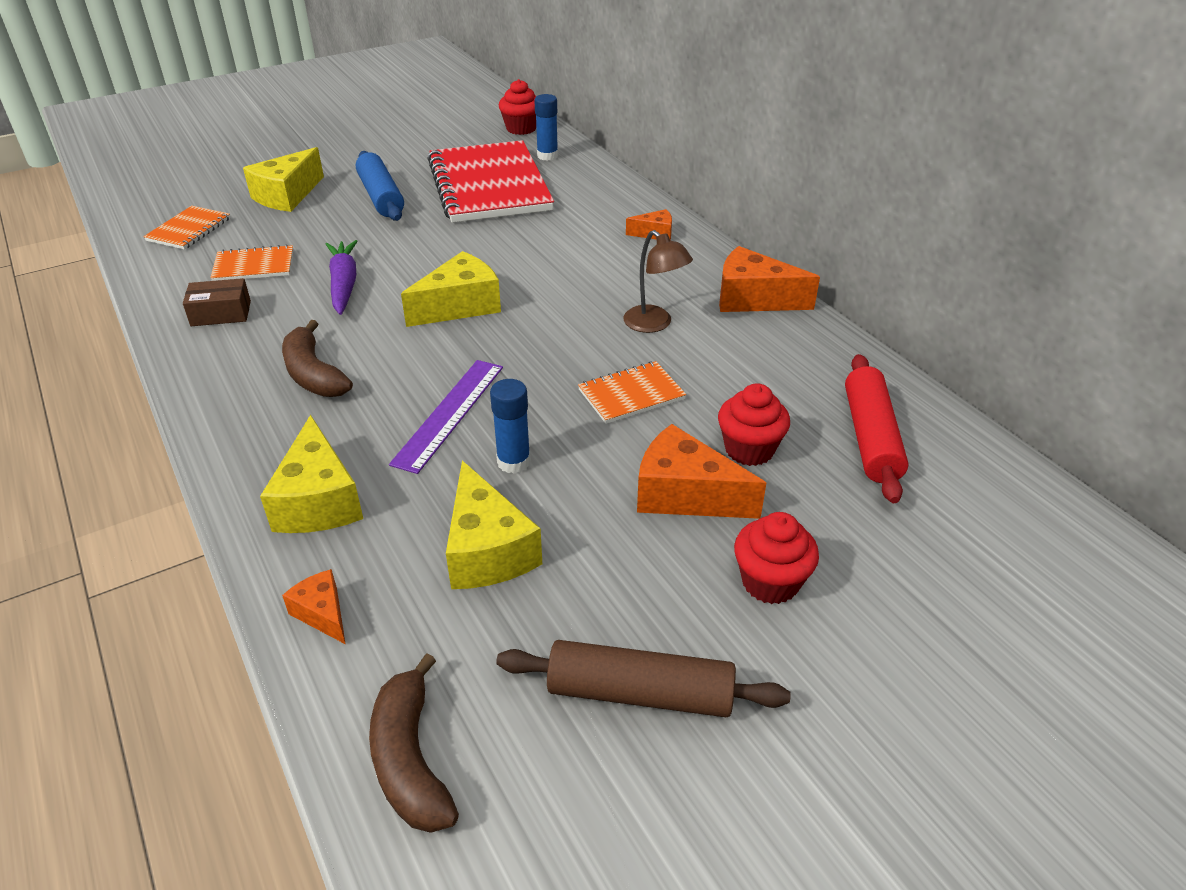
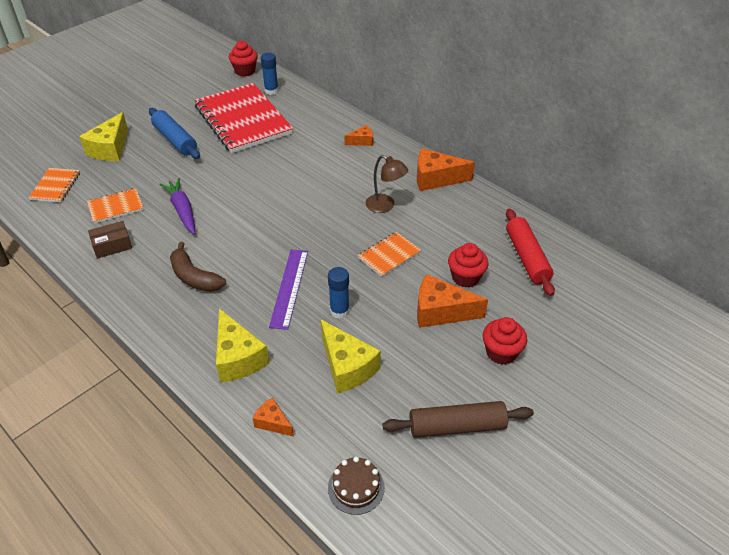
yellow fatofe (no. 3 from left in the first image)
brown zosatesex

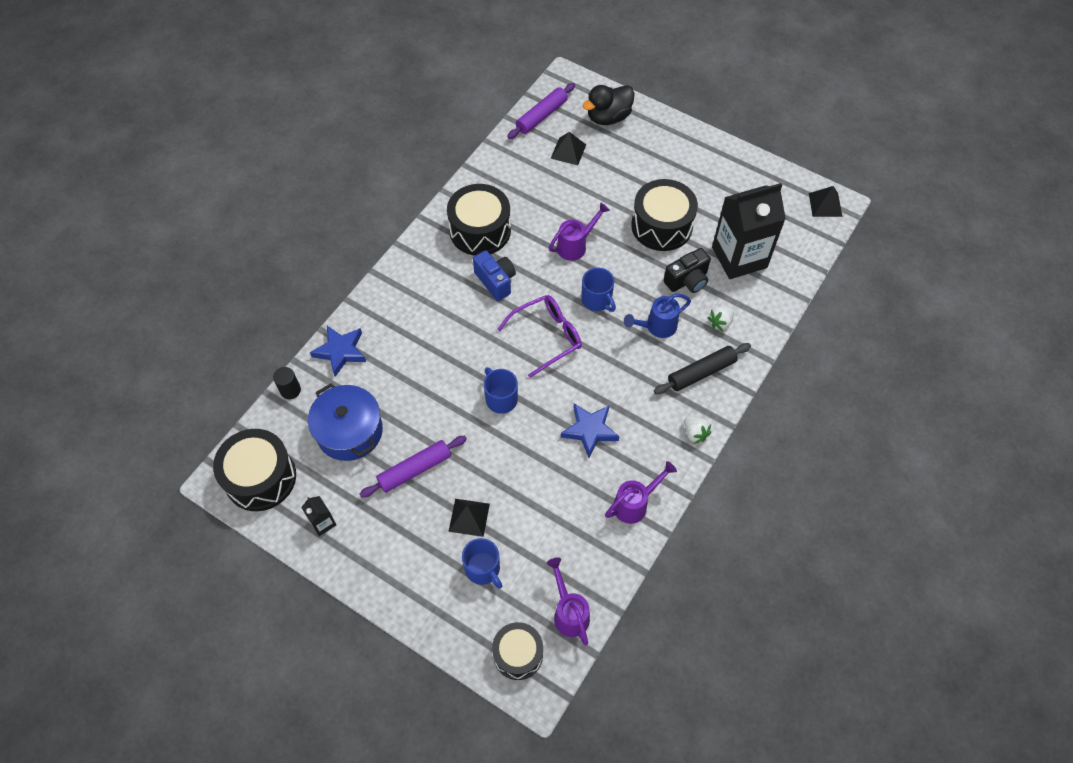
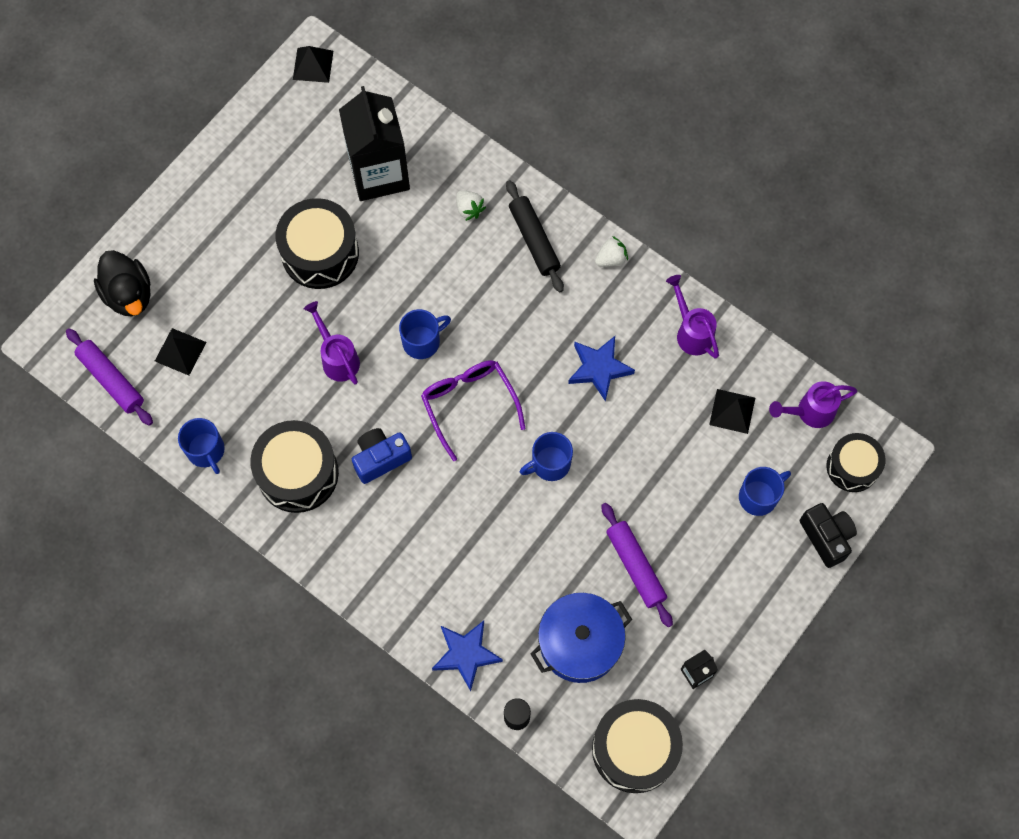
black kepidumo
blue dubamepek
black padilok (no. 3 from left)
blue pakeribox (no. 1 from left)

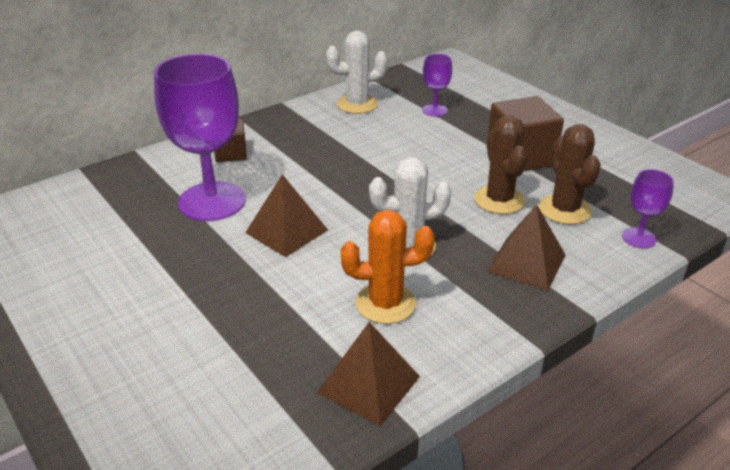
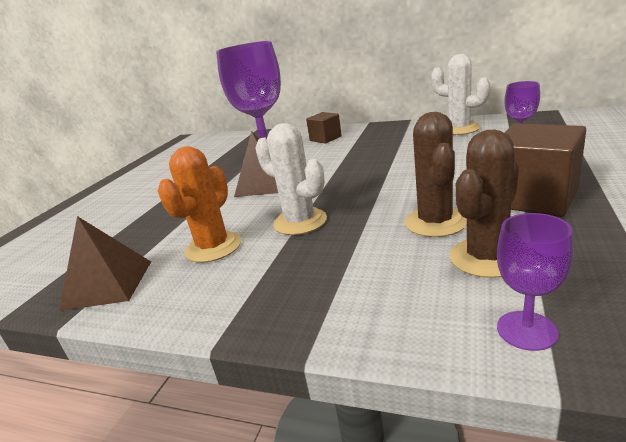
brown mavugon (no. 1 from left)
brown padilok (no. 3 from left in the first image)
orange mavugon

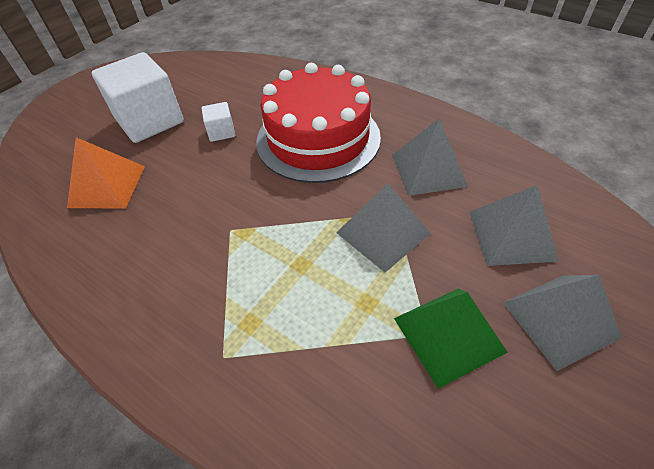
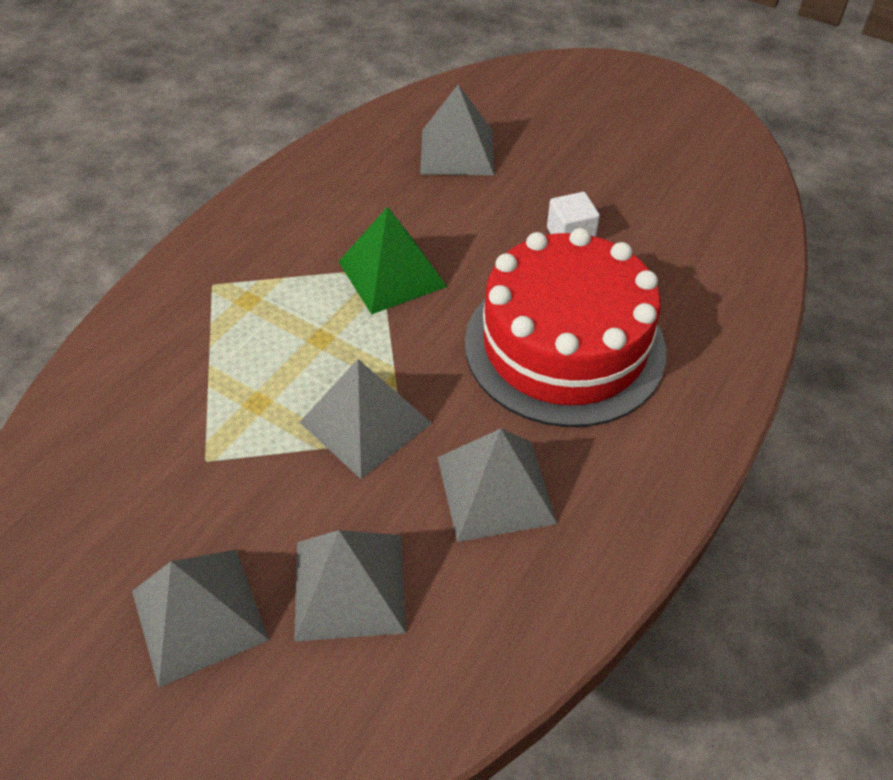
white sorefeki (no. 1 from left in the first image)
grey padilok (no. 4 from left)
green padilok

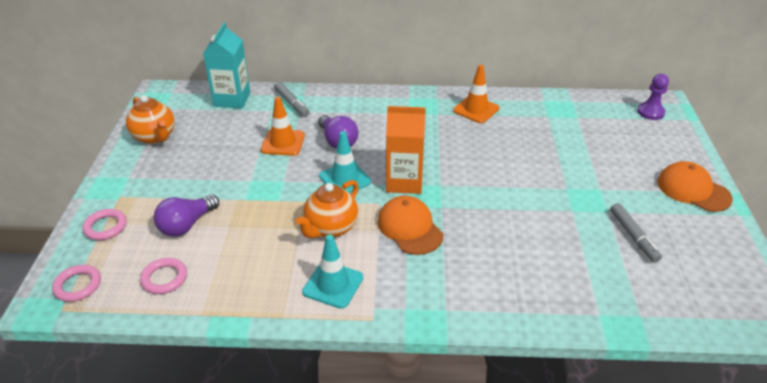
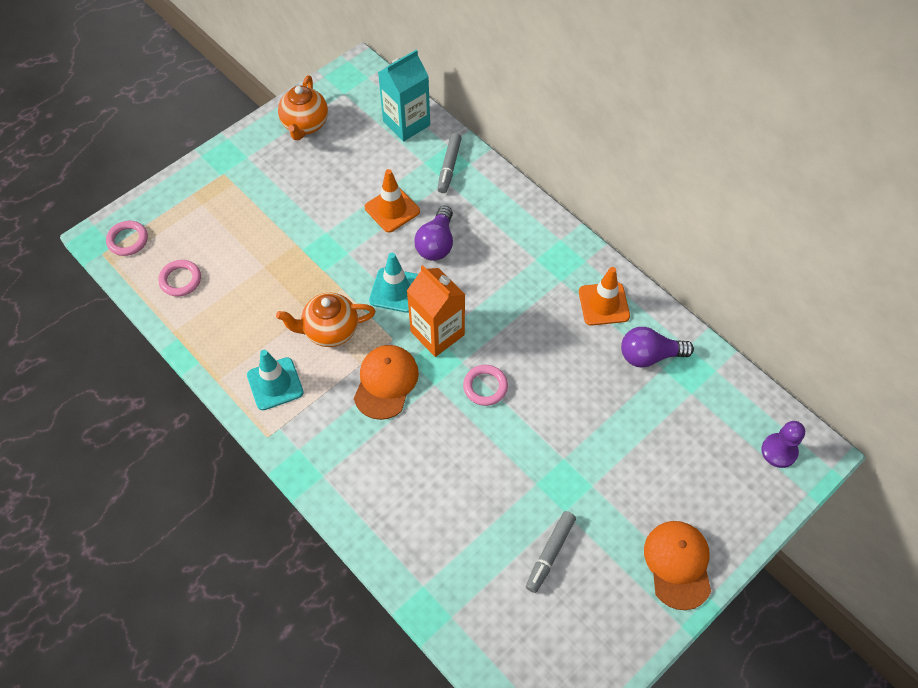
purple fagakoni (no. 2 from left)
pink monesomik (no. 3 from left)

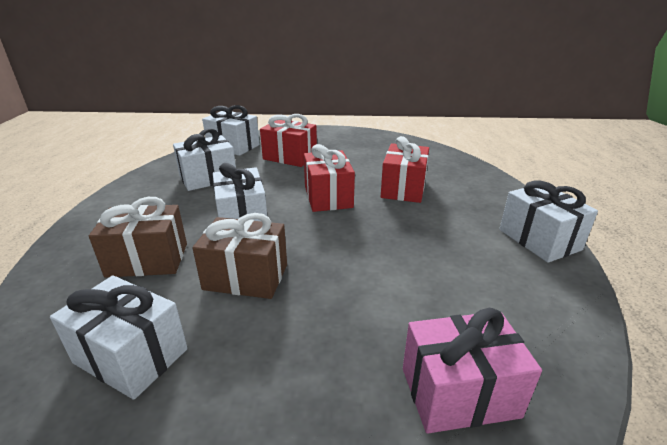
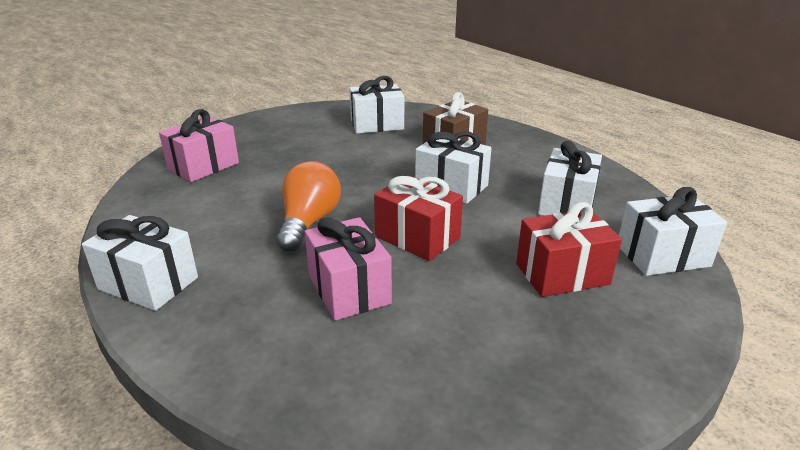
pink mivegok (no. 2 from left)
brown mivegok (no. 2 from left in the first image)
orange fagakoni

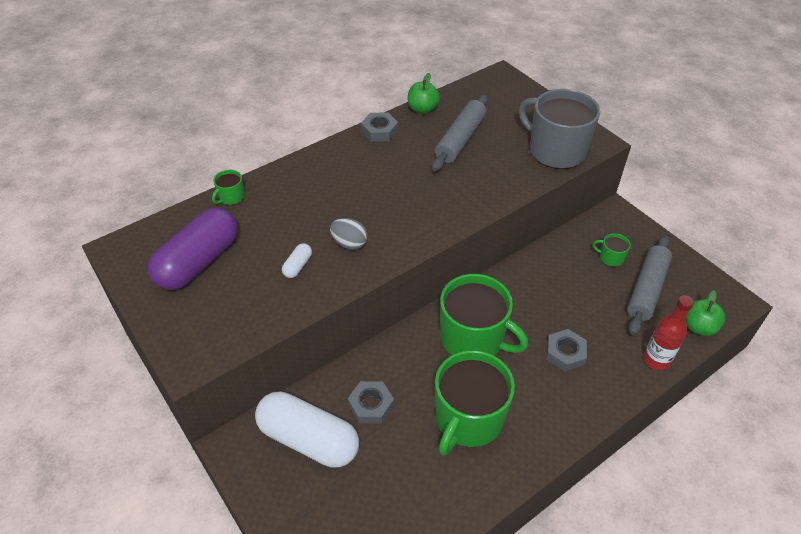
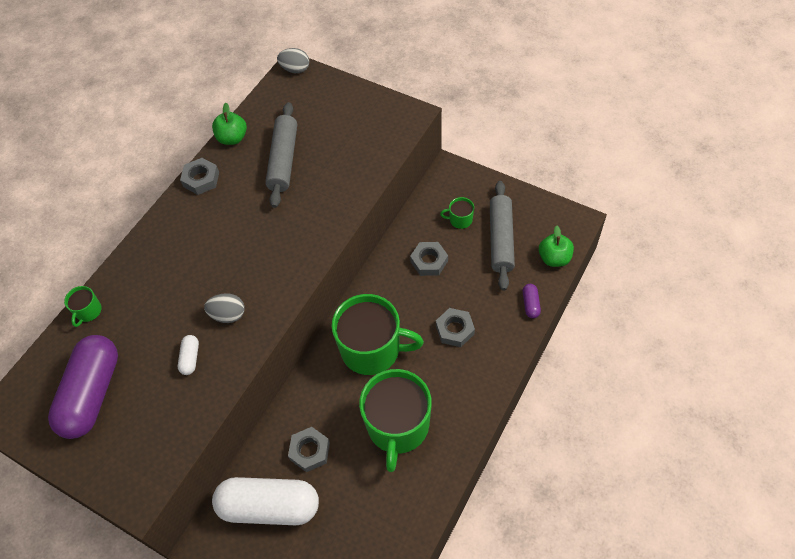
grey pakeribox
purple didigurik (no. 2 from left)
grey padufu (no. 2 from left)
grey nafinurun (no. 3 from left)

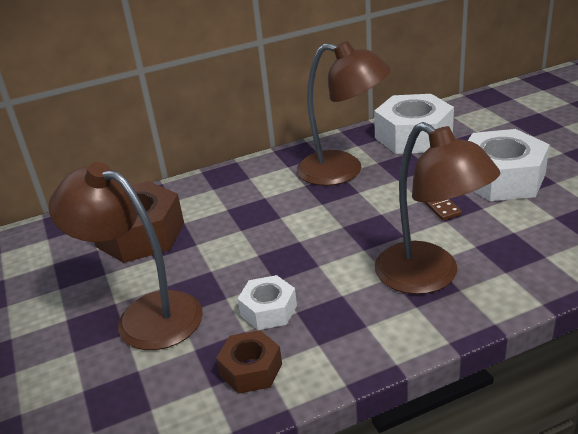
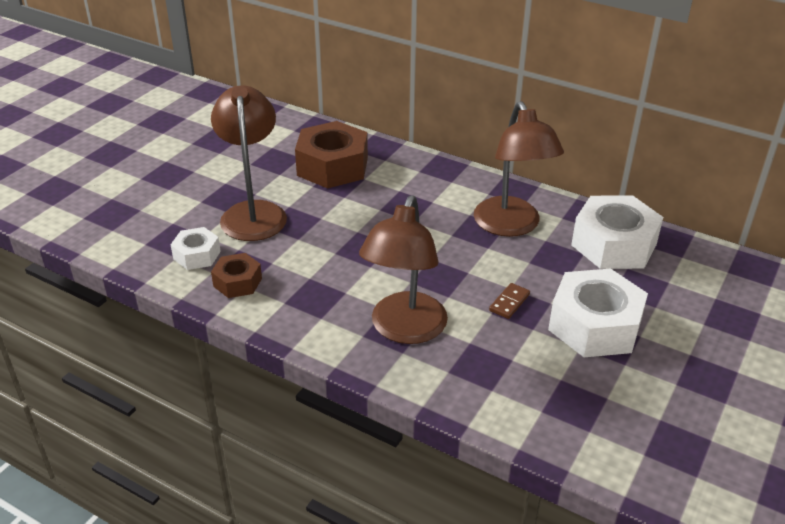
white nafinurun (no. 1 from left)

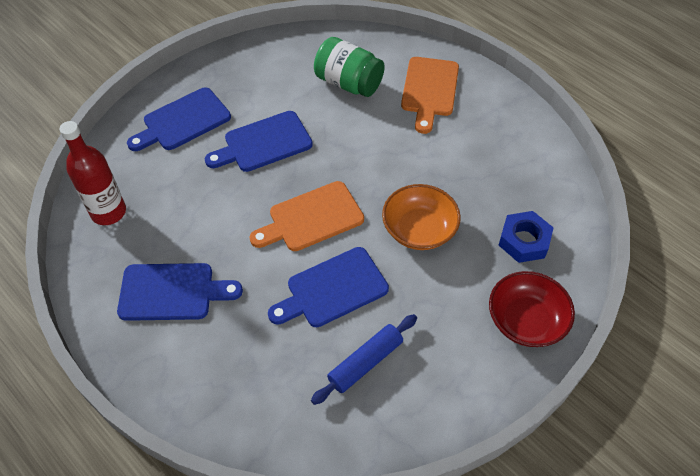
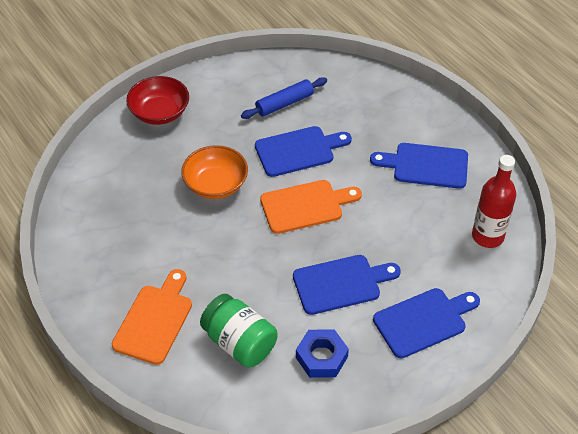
blue nafinurun

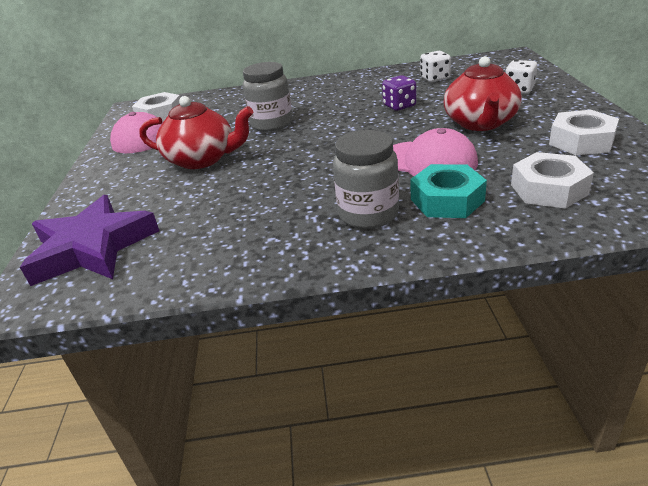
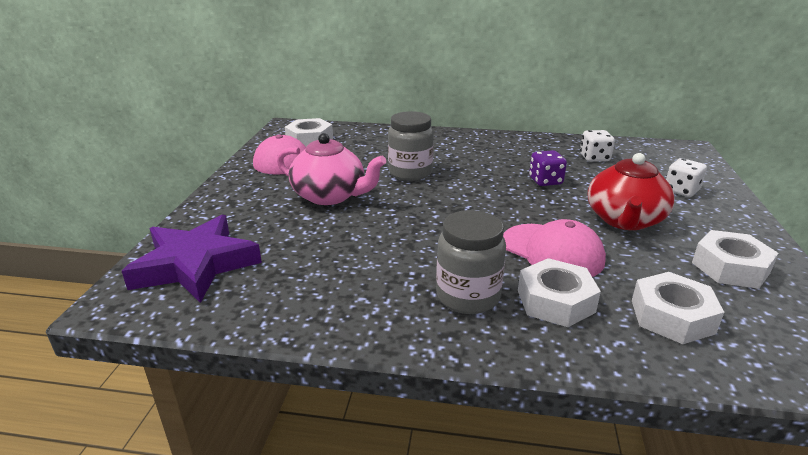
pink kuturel
white nafinurun (no. 2 from left)

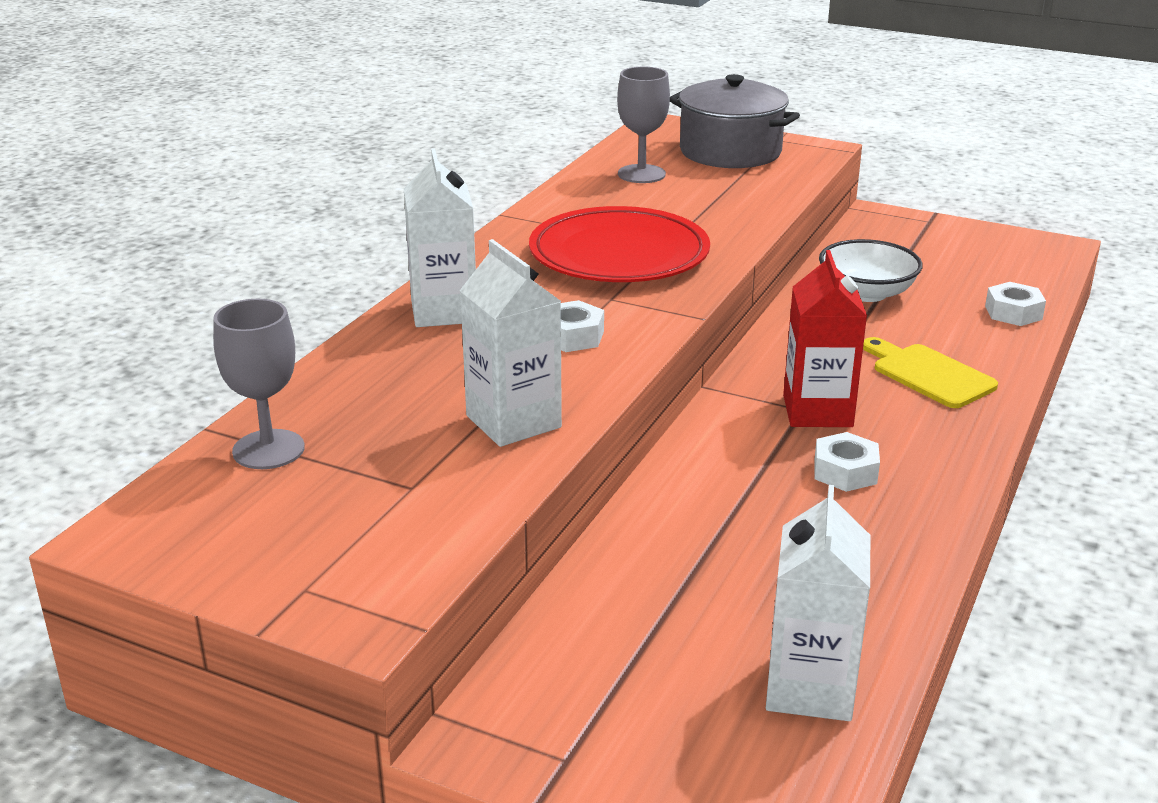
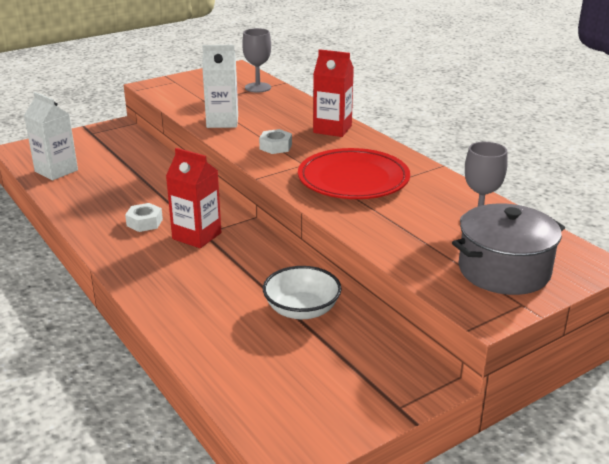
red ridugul (no. 2 from left)
white nafinurun (no. 3 from left in the first image)
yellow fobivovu

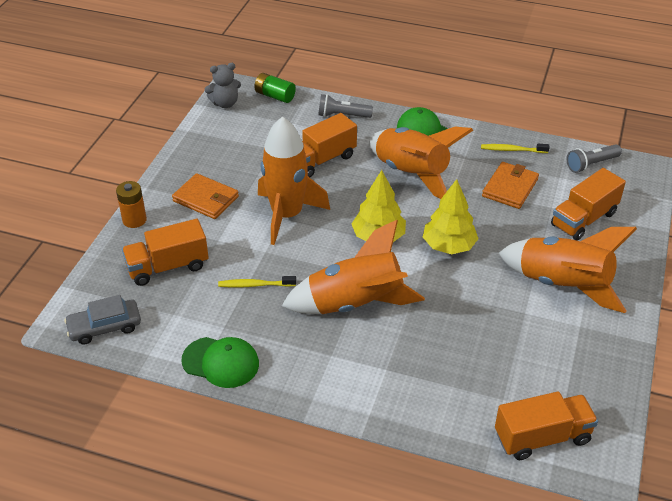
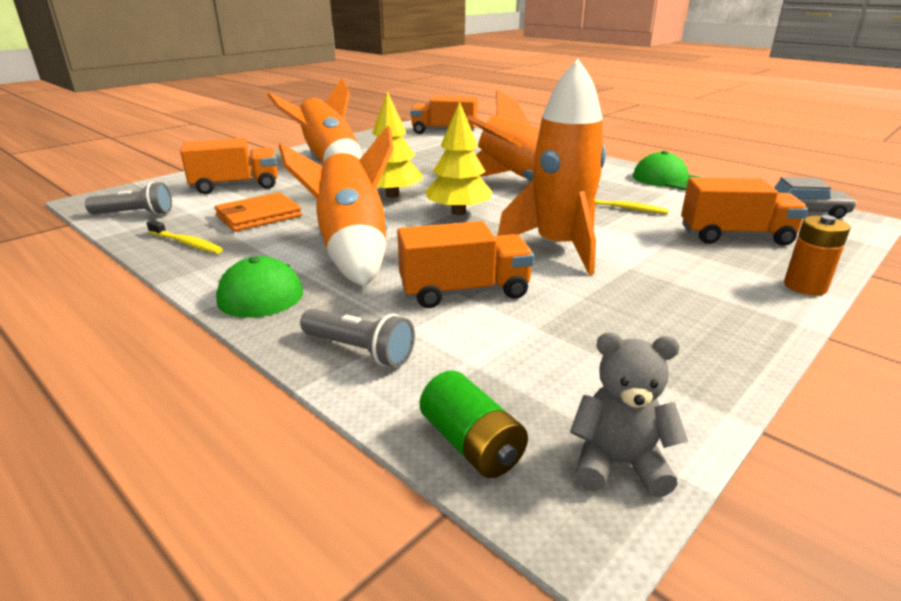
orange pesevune (no. 1 from left in the first image)

